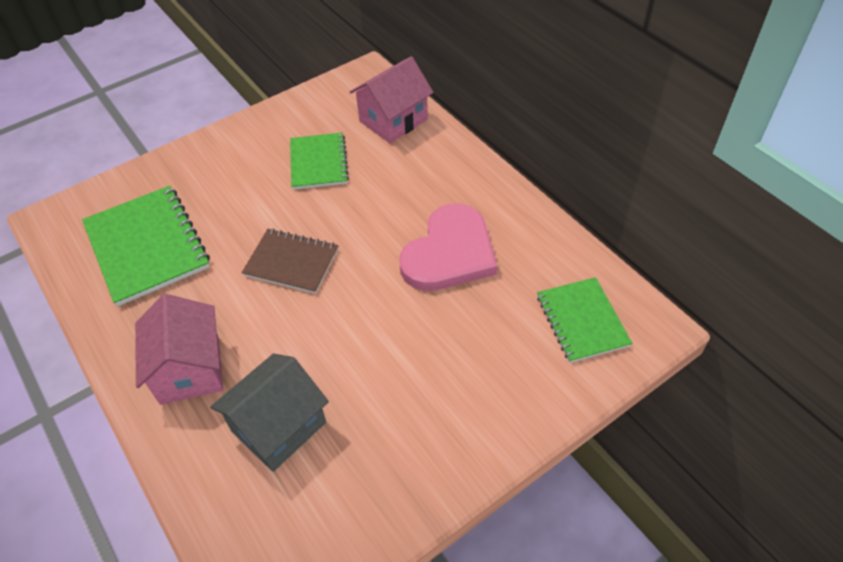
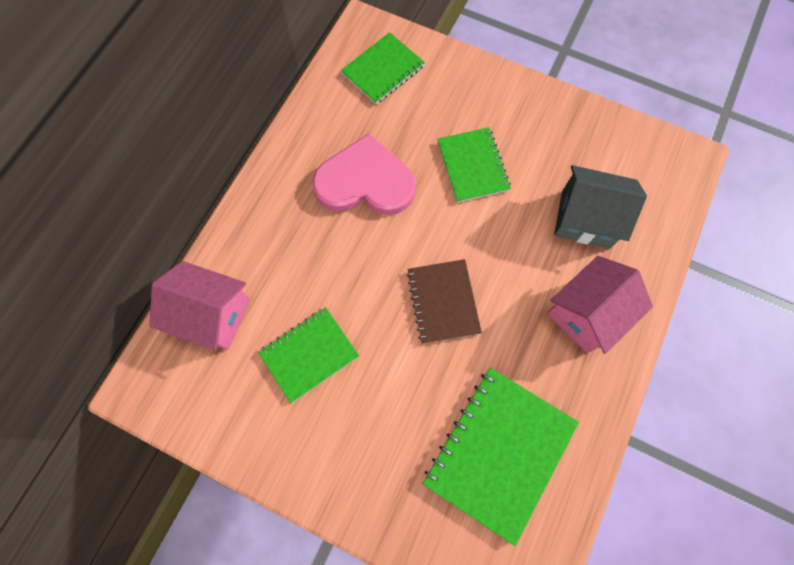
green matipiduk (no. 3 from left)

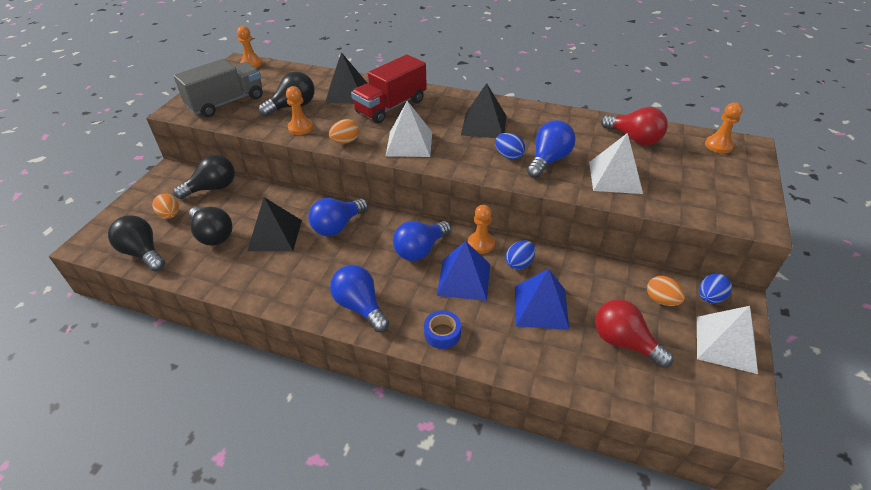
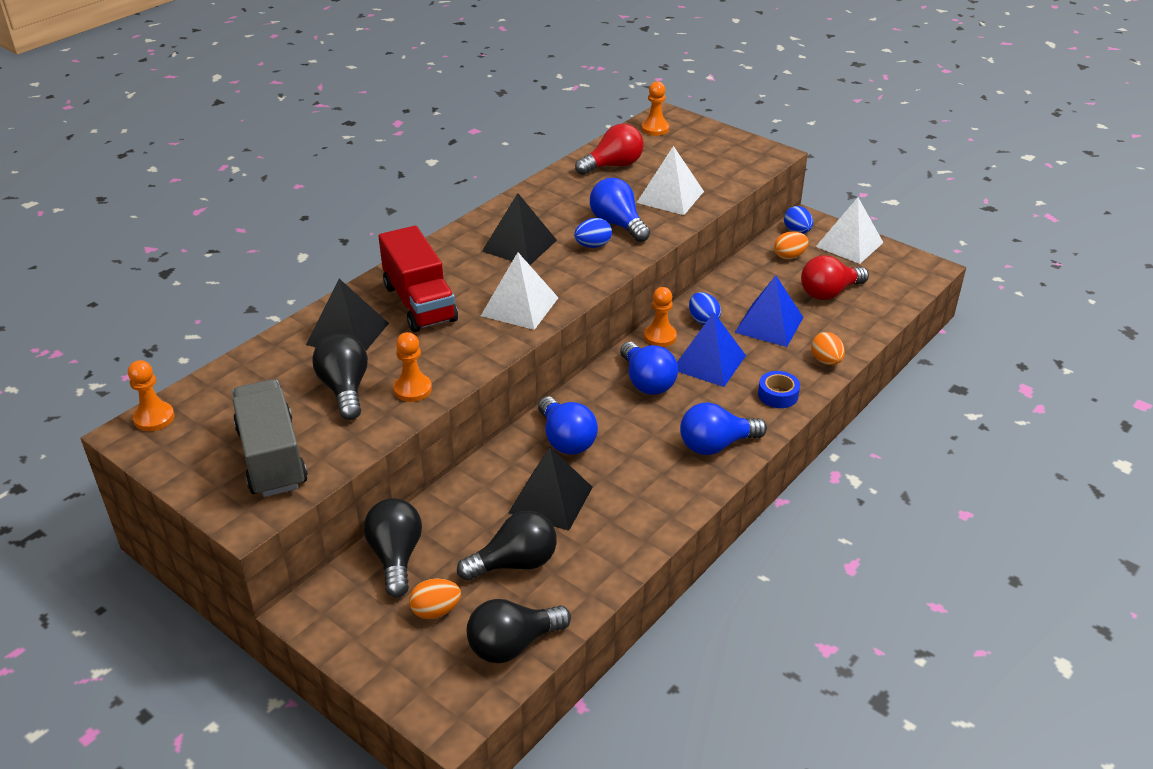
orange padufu (no. 3 from left)

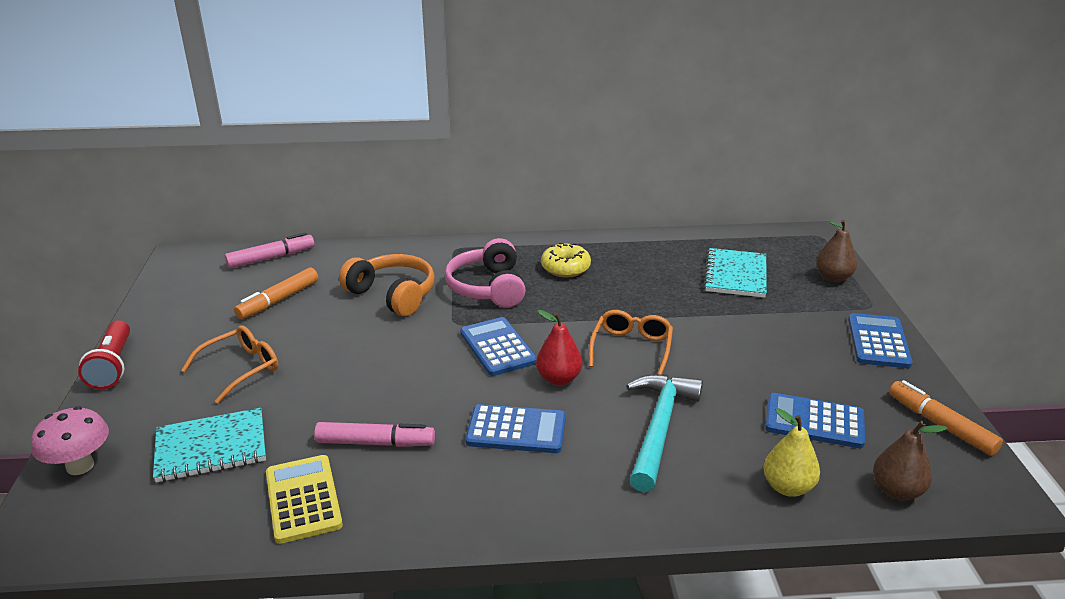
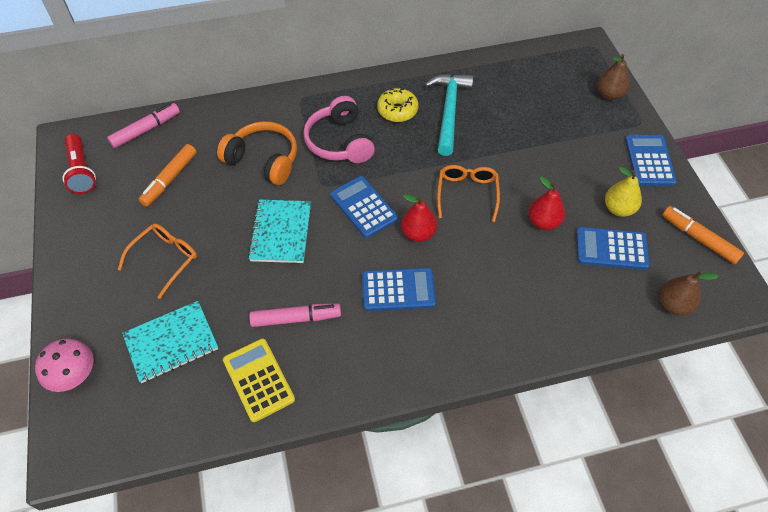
turquoise matipiduk (no. 2 from left)
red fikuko
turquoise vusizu
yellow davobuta
red davobuta (no. 2 from left)

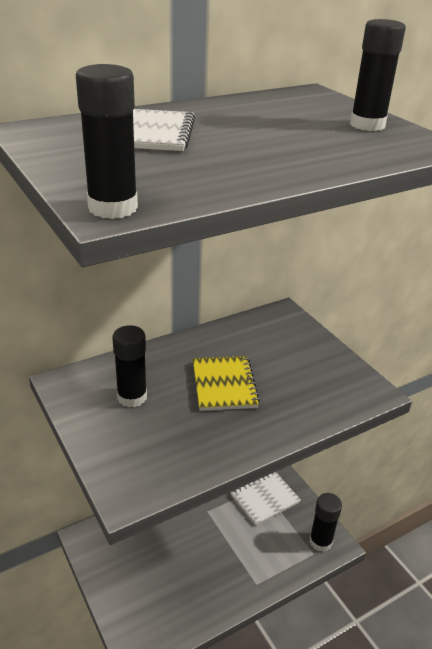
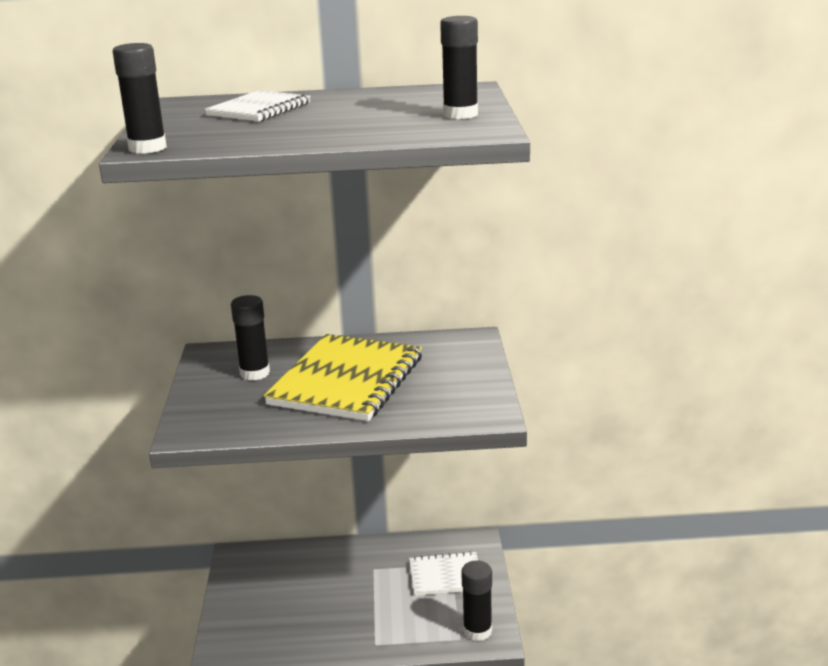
yellow matipiduk

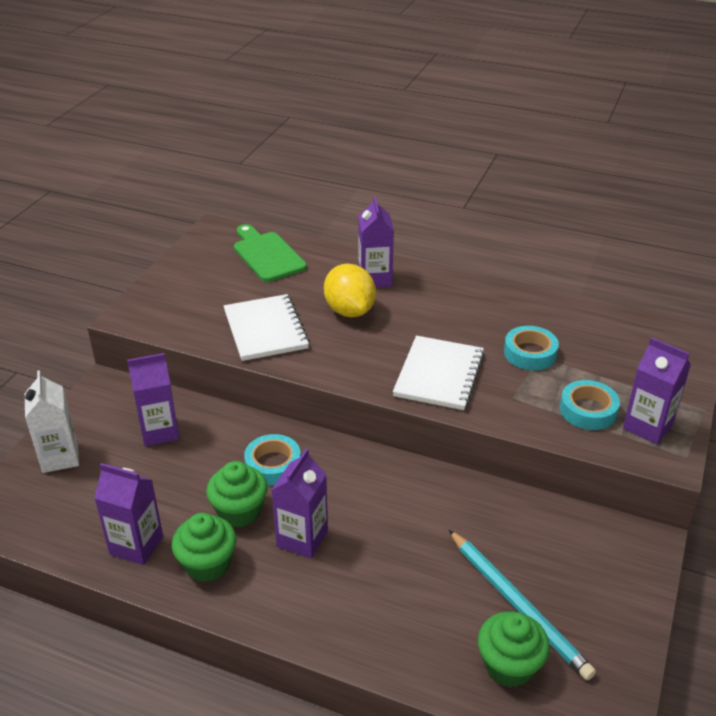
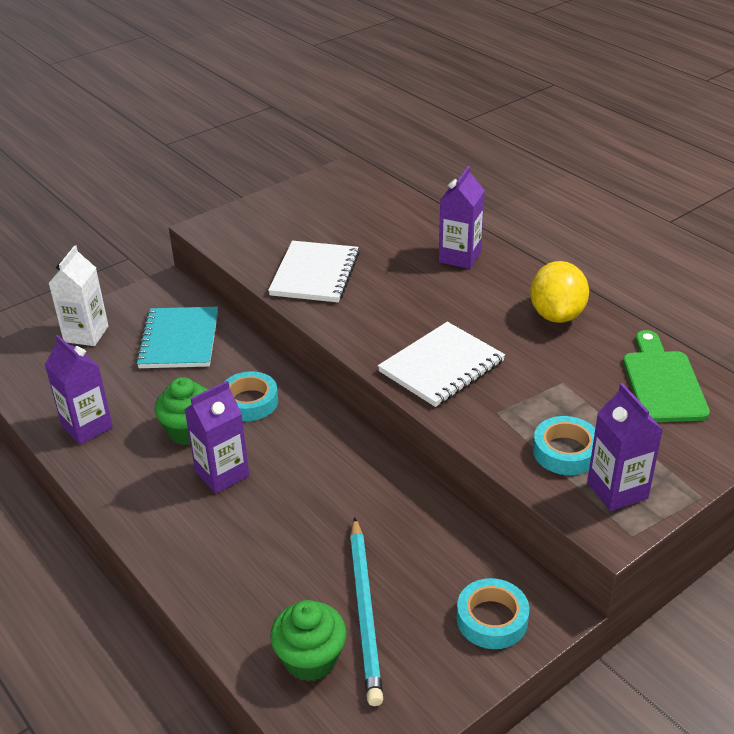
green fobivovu
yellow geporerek
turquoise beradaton (no. 2 from left)
turquoise matipiduk
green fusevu (no. 1 from left in the first image)

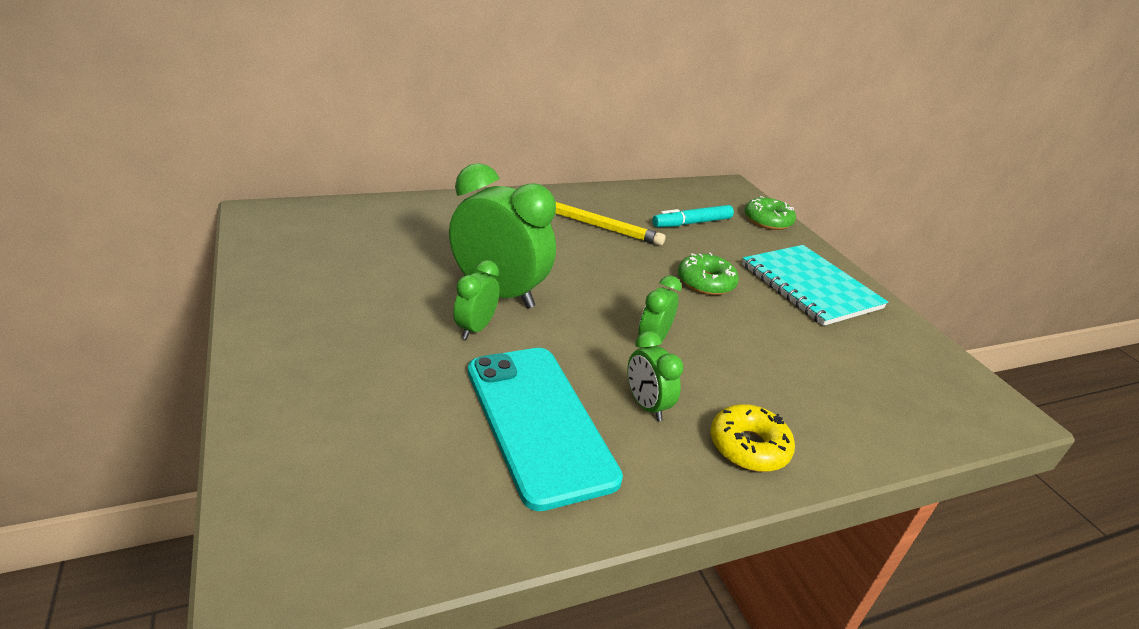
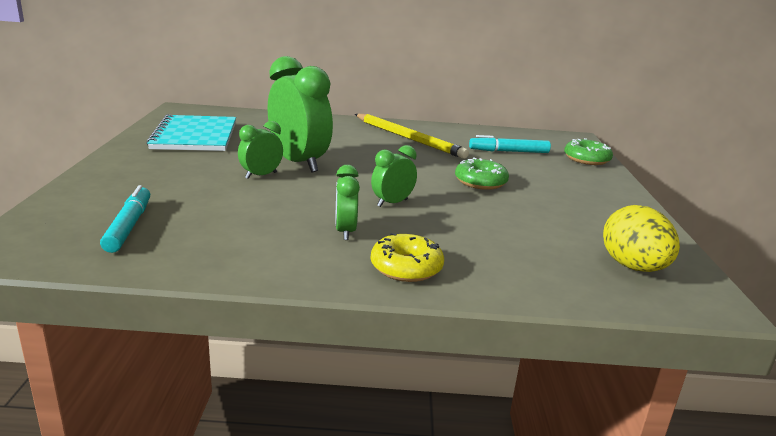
turquoise matipiduk
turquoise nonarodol
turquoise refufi (no. 1 from left)
yellow padufu

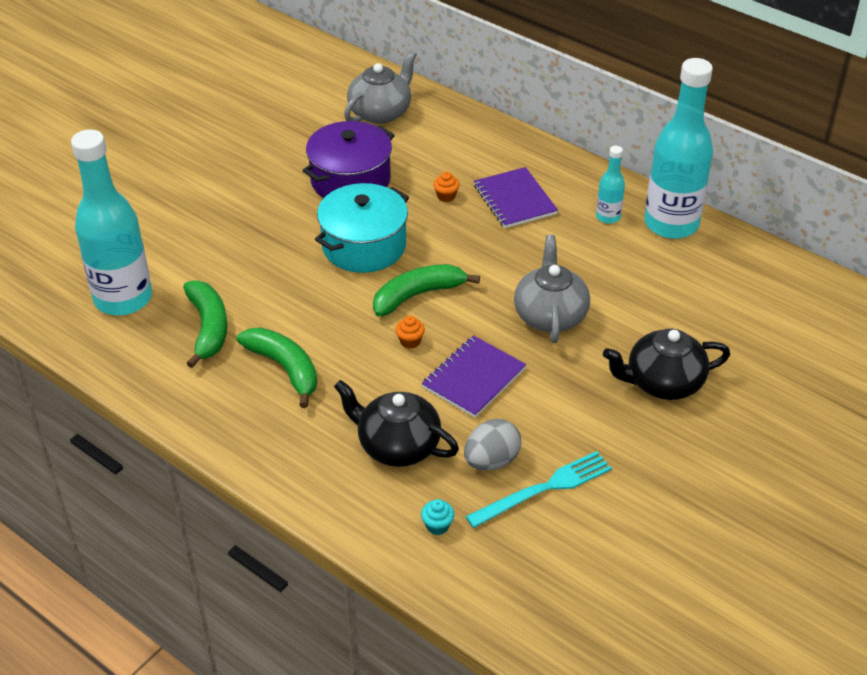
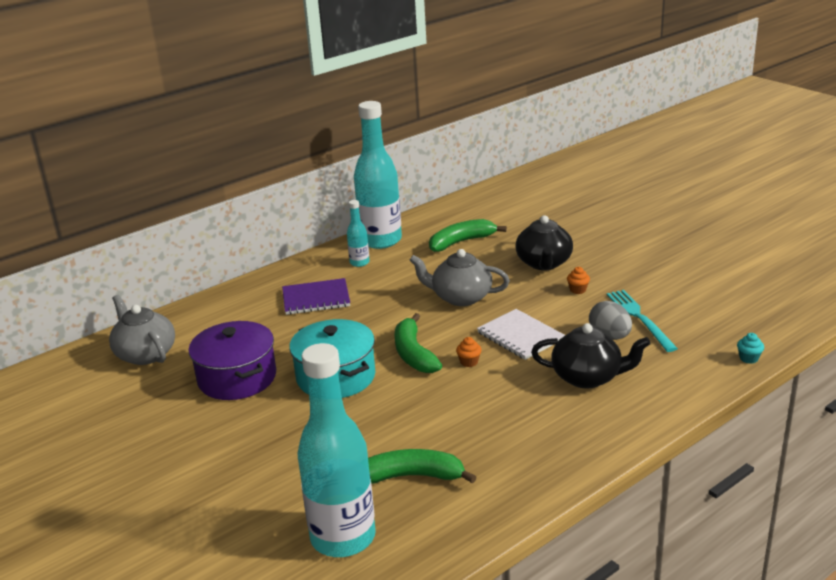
orange fusevu (no. 2 from left)
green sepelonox (no. 3 from left)
white matipiduk
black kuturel (no. 2 from left)
turquoise fusevu

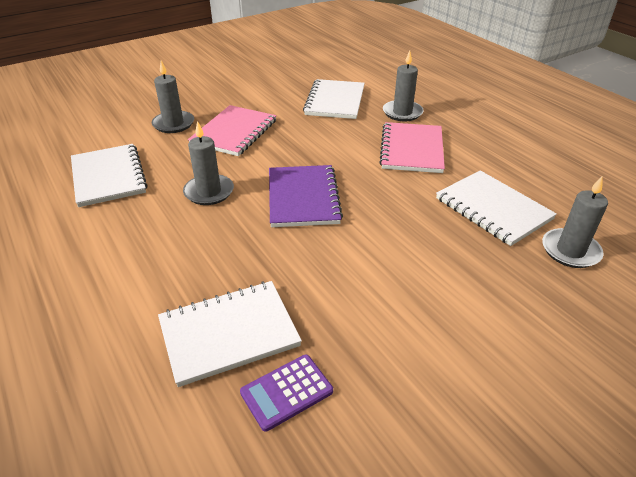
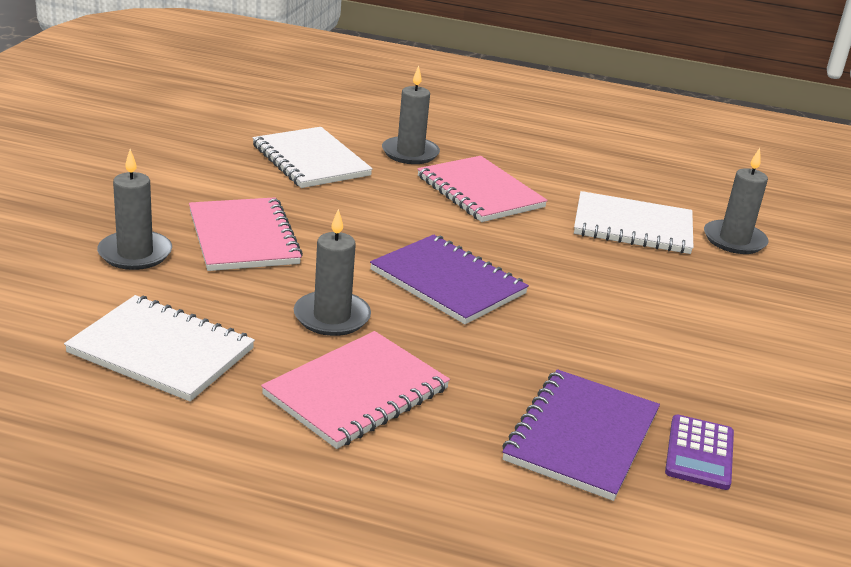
purple matipiduk (no. 2 from left)
pink matipiduk (no. 2 from left)

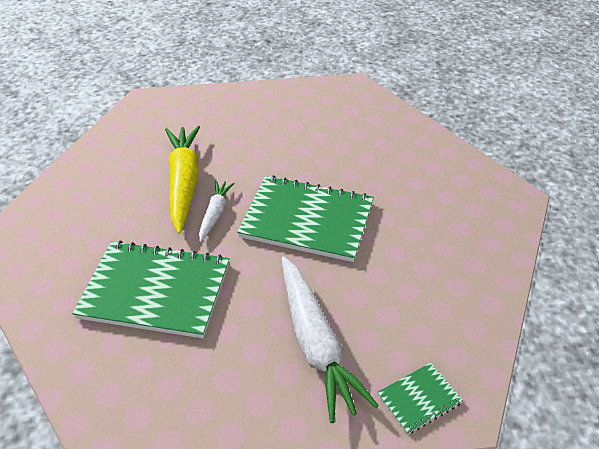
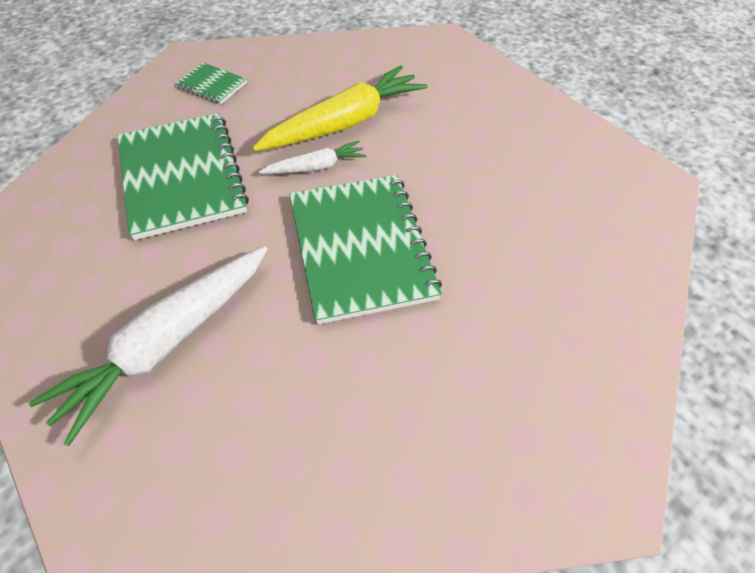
green matipiduk (no. 2 from left)

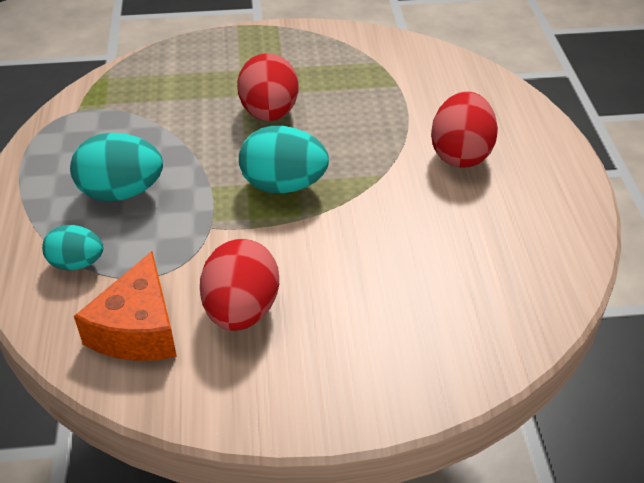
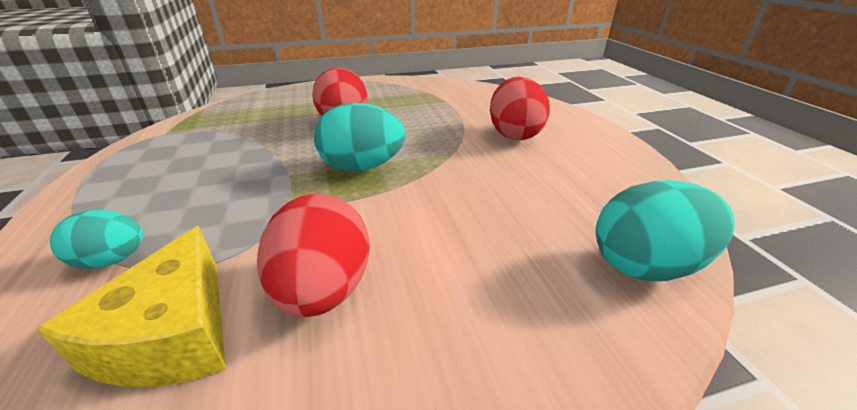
turquoise padufu (no. 3 from left)
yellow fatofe

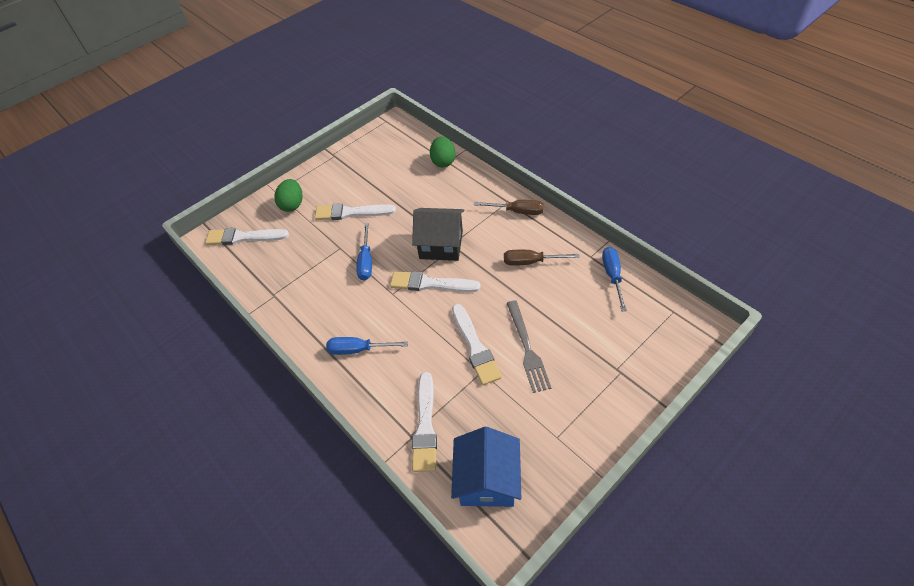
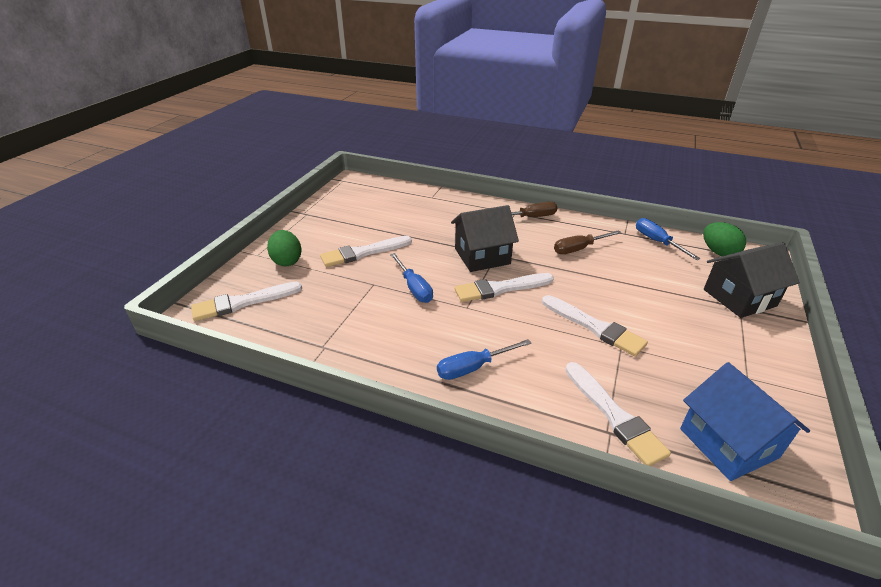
green padufu (no. 2 from left)
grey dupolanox
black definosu (no. 2 from left)

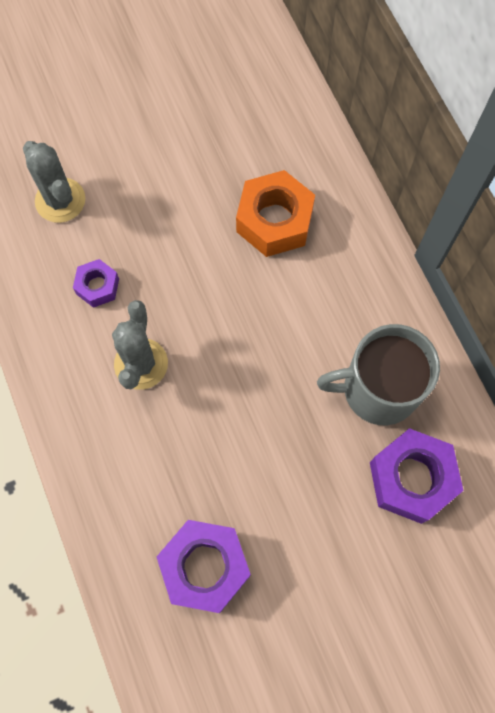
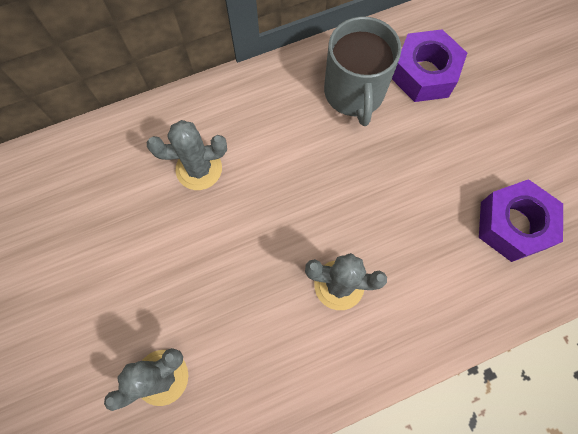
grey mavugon (no. 2 from left)
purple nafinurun (no. 1 from left in the first image)

